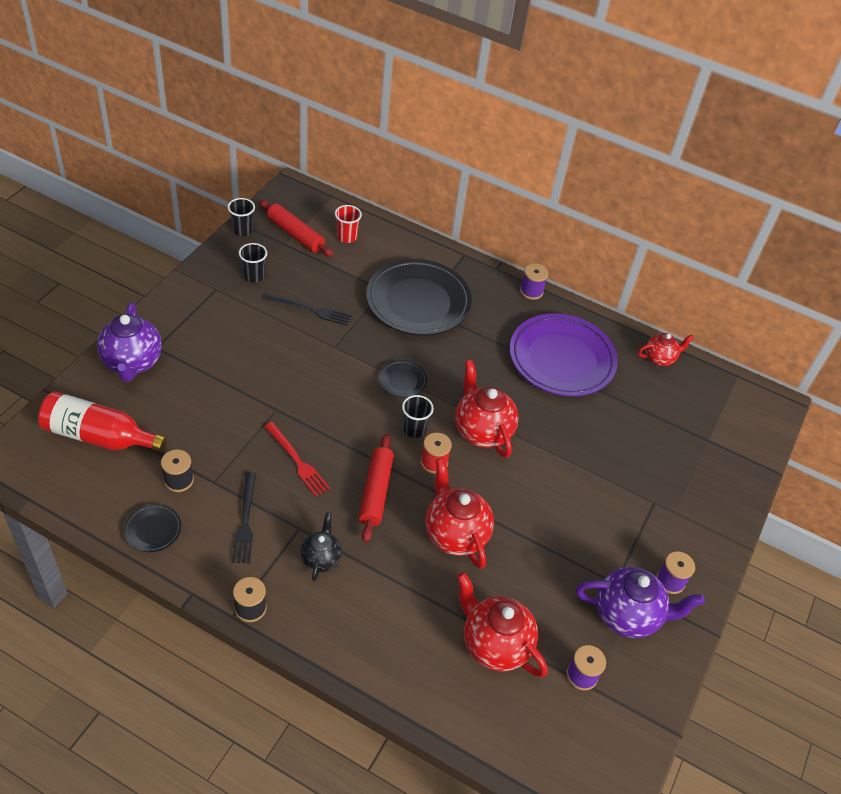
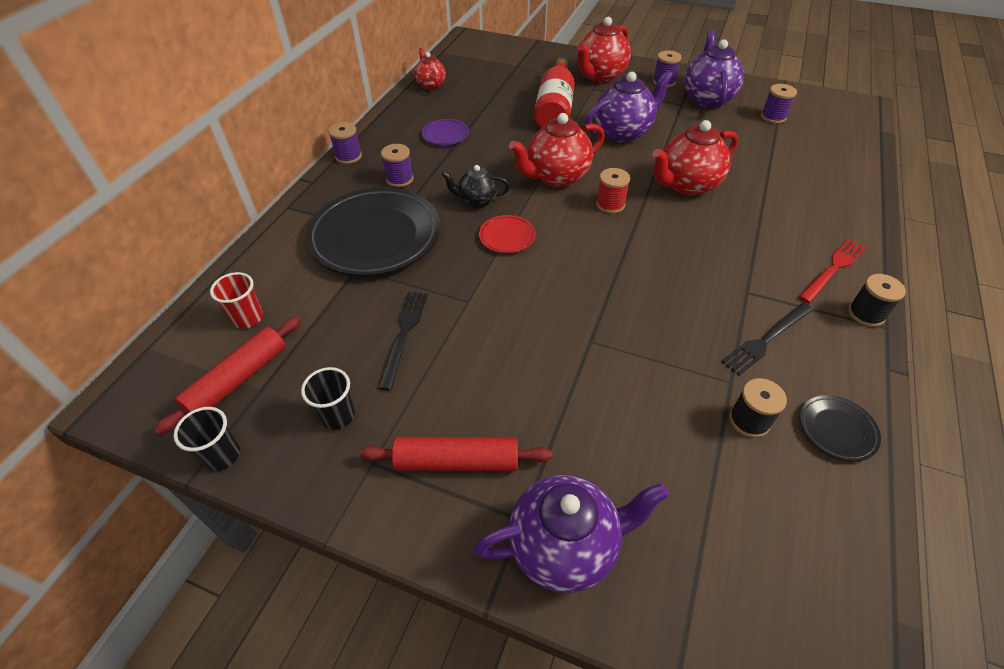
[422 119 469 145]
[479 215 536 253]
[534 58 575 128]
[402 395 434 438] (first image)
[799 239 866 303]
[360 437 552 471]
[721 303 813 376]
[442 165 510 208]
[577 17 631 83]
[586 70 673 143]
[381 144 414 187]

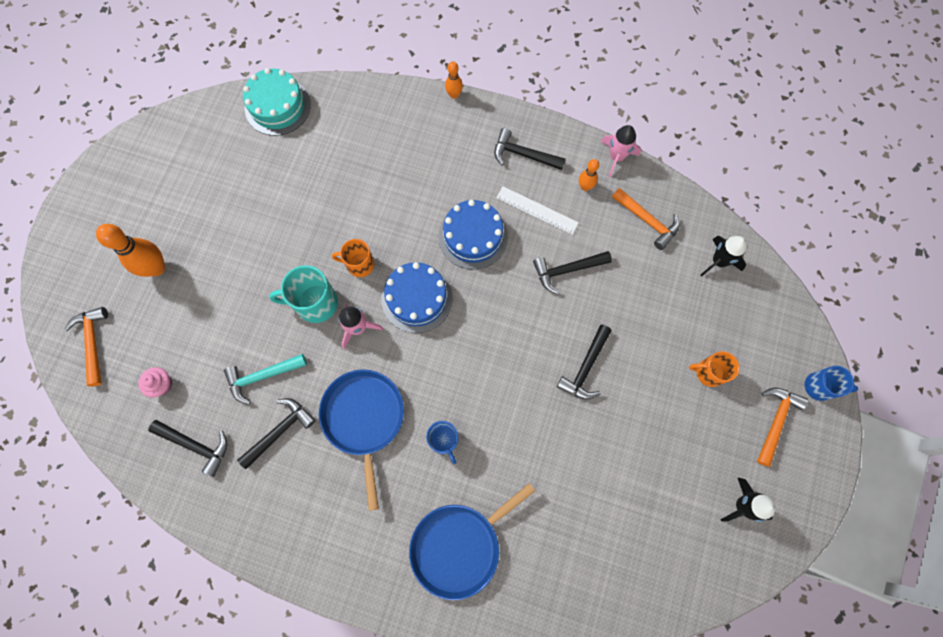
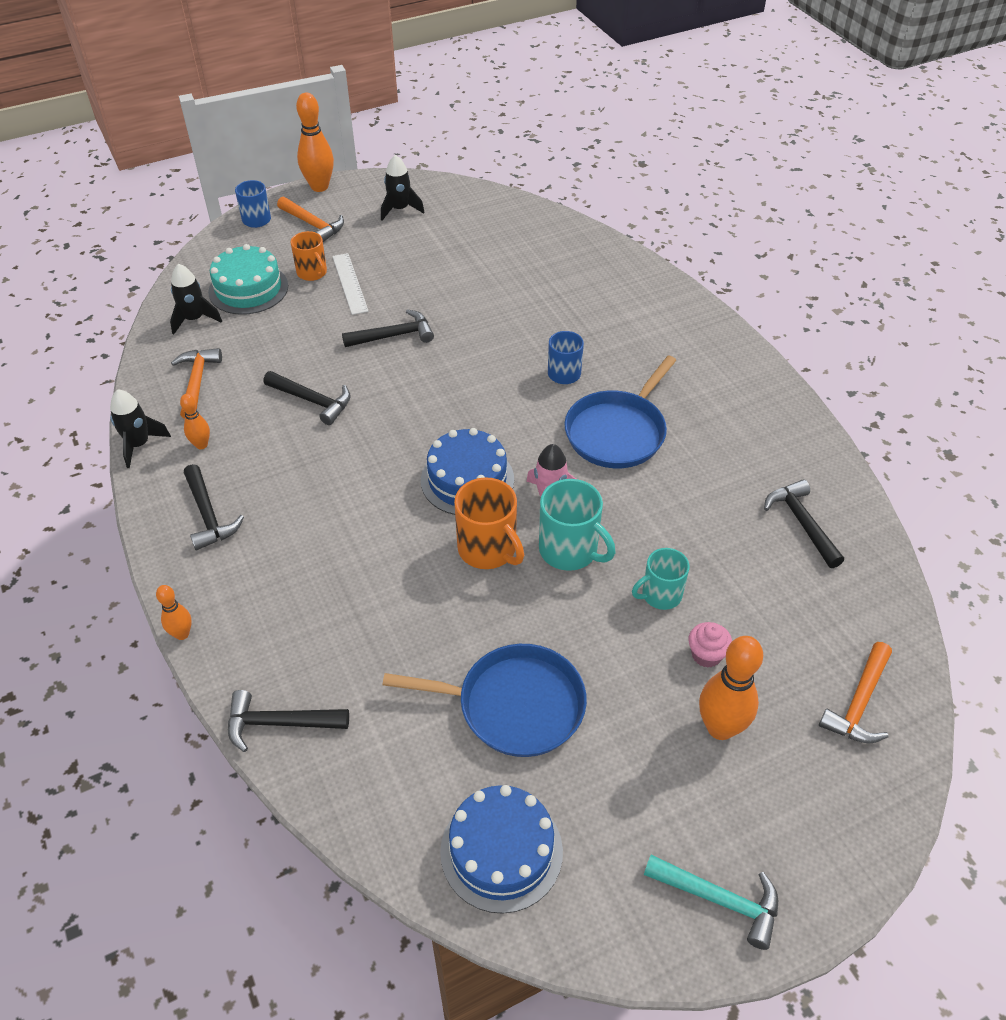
[208 244 288 315]
[110 390 171 468]
[332 253 369 315]
[440 785 563 914]
[454 478 524 569]
[644 855 778 950]
[688 622 732 668]
[277 196 344 242]
[228 690 349 752]
[383 644 587 757]
[296 93 334 192]
[632 548 689 610]

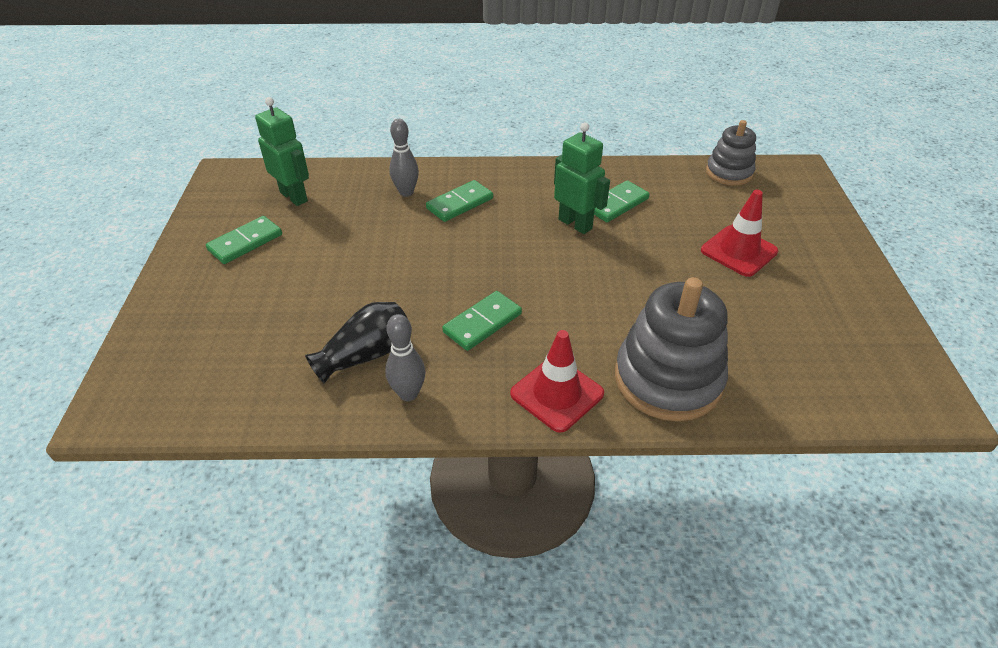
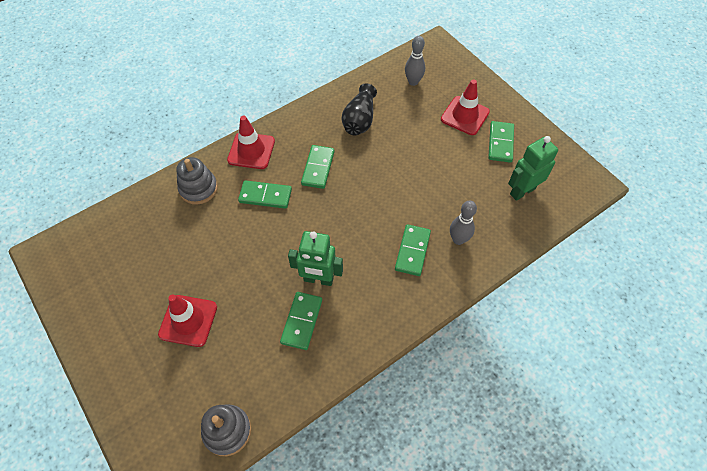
[508 136 558 201]
[177 157 218 205]
[405 36 425 86]
[441 79 490 135]
[238 180 292 209]

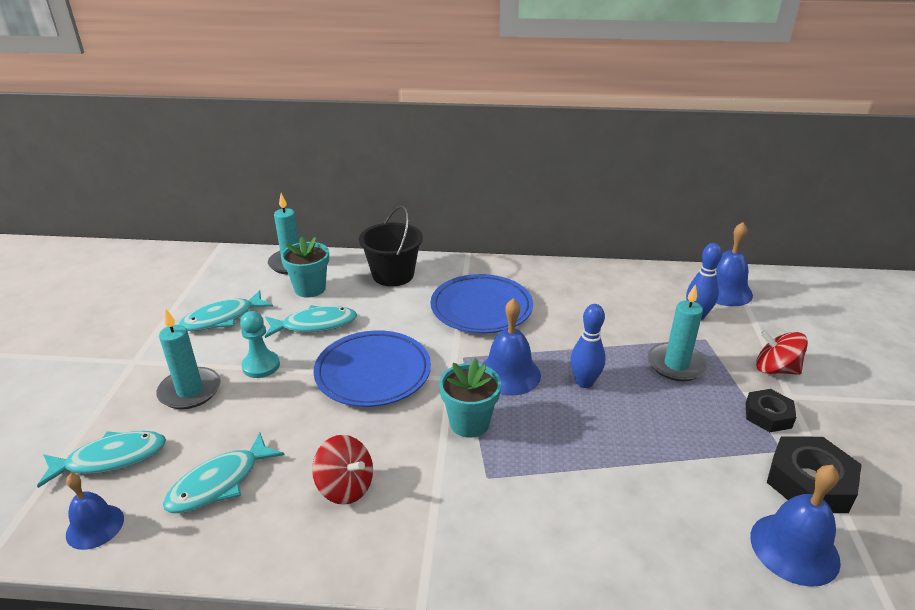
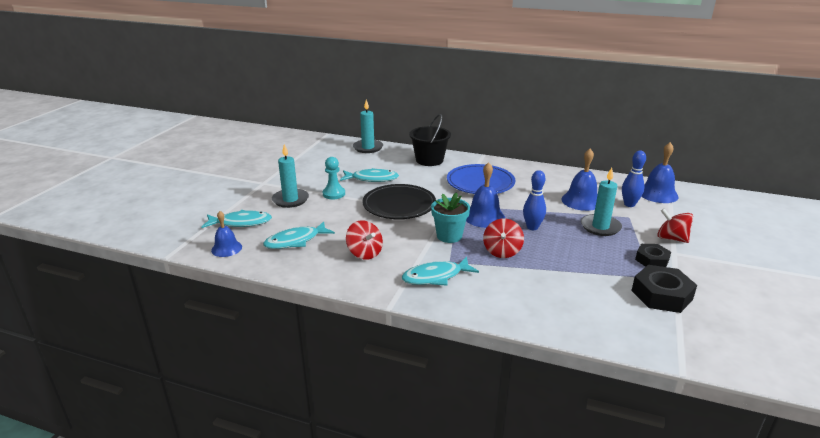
[281 236 329 298] (first image)
[402 257 479 286]
[363 184 436 219]
[561 149 597 211]
[483 219 524 258]

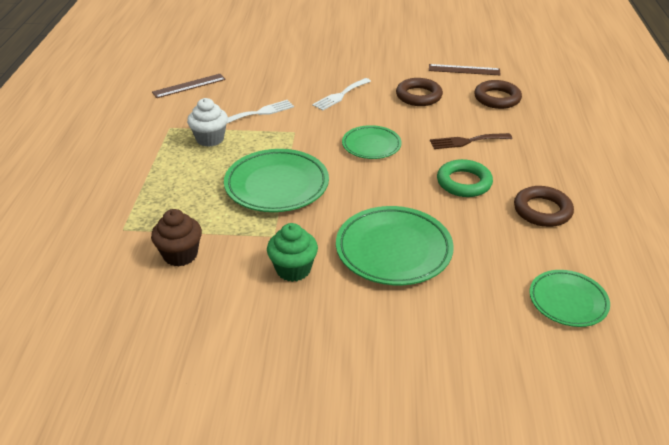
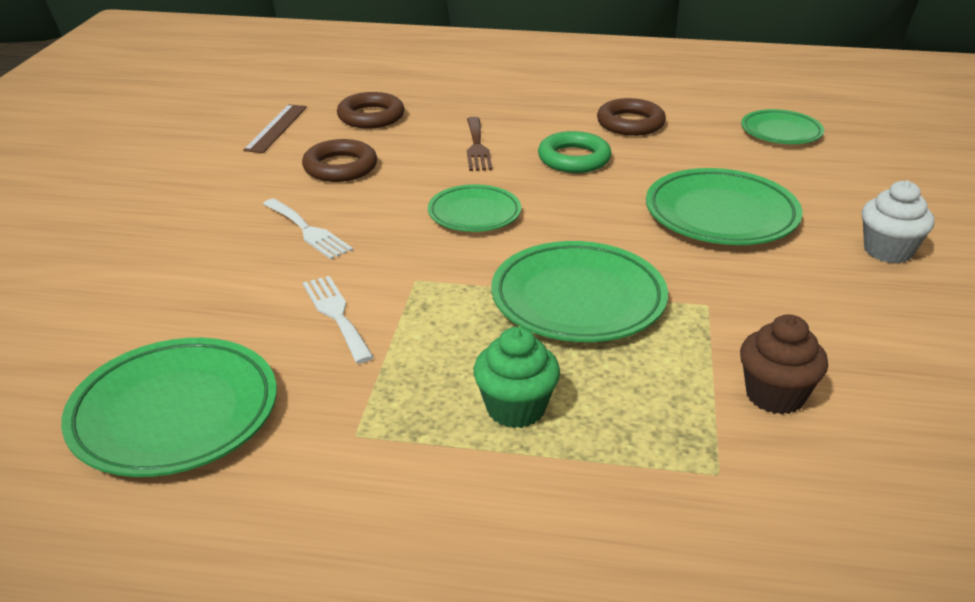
[61 338 277 477]
[862 180 935 263]
[473 327 560 428]

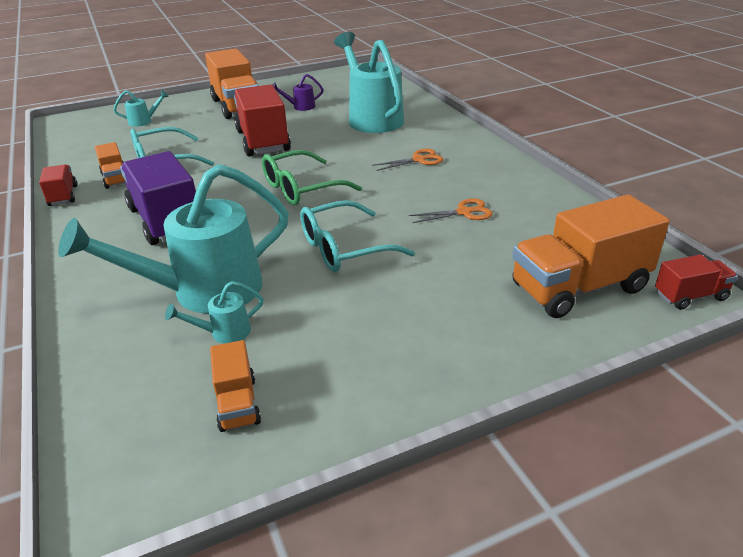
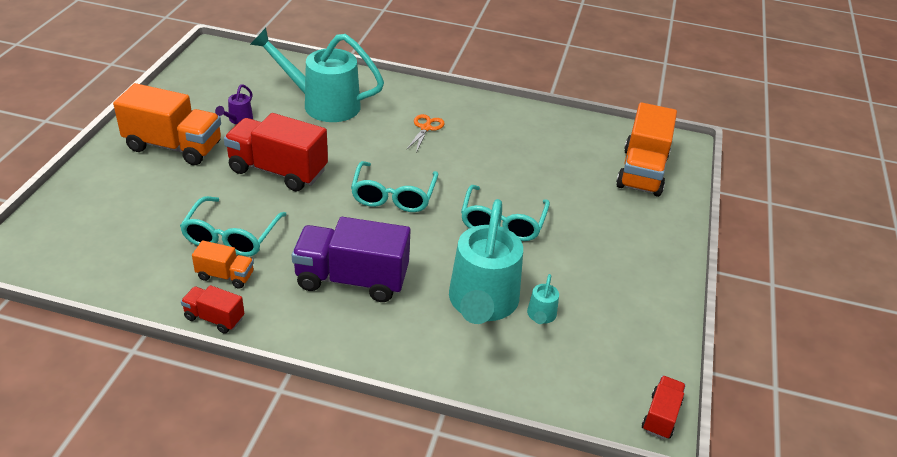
[114 90 169 127] (first image)
[351 161 438 212]
[409 198 493 223] (first image)
[642 376 686 439]
[210 340 261 432] (first image)

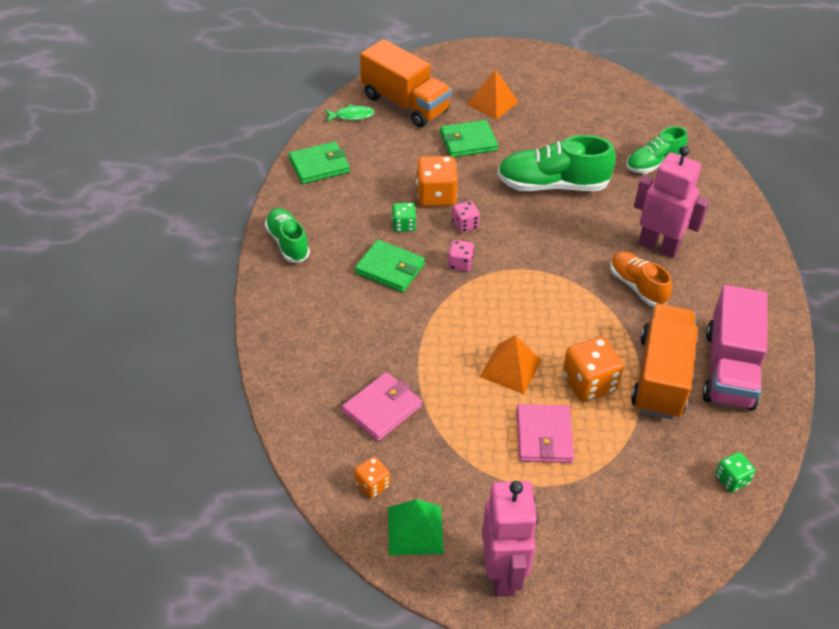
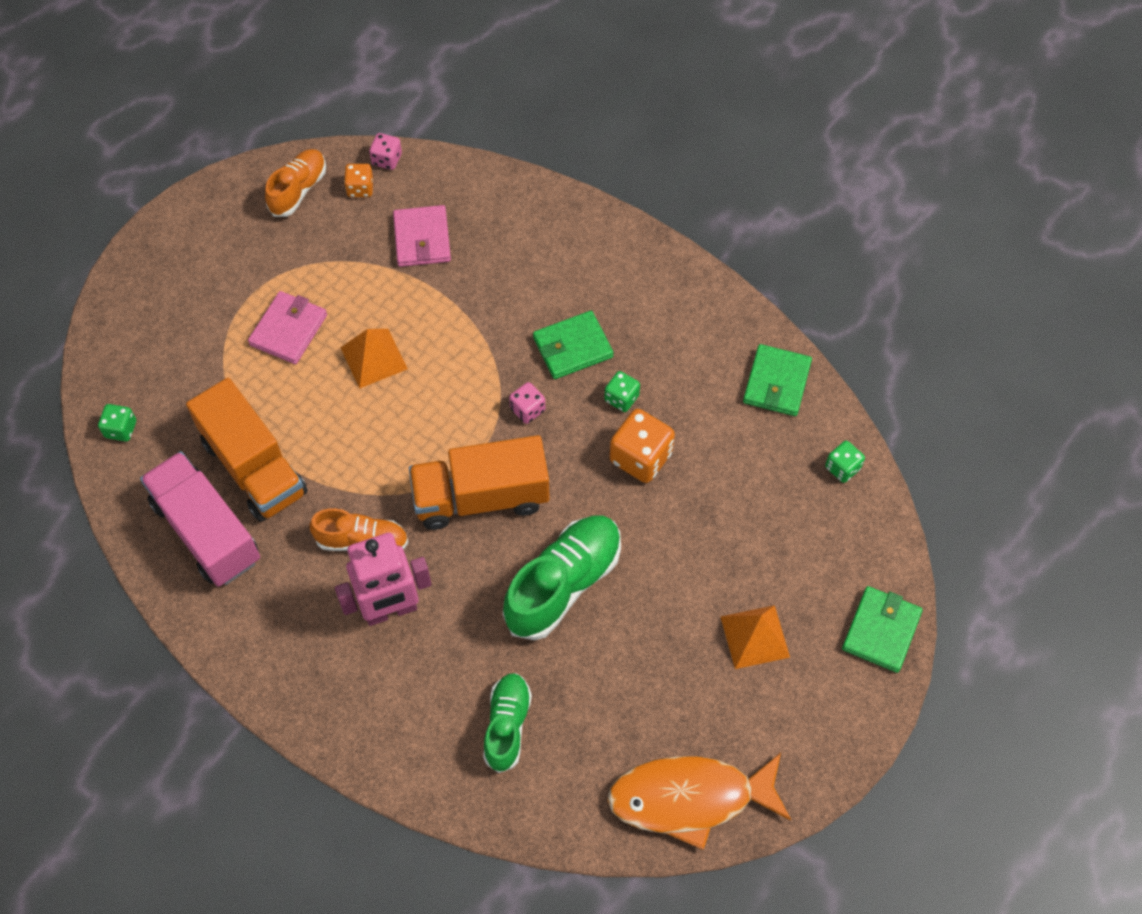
[409 435 550 530]
[825 441 865 483]
[842 586 923 673]
[369 133 402 170]
[265 208 310 263] (first image)
[563 337 624 402] (first image)
[248 291 327 364]
[482 481 538 597] (first image)
[265 149 326 217]
[607 753 791 850]

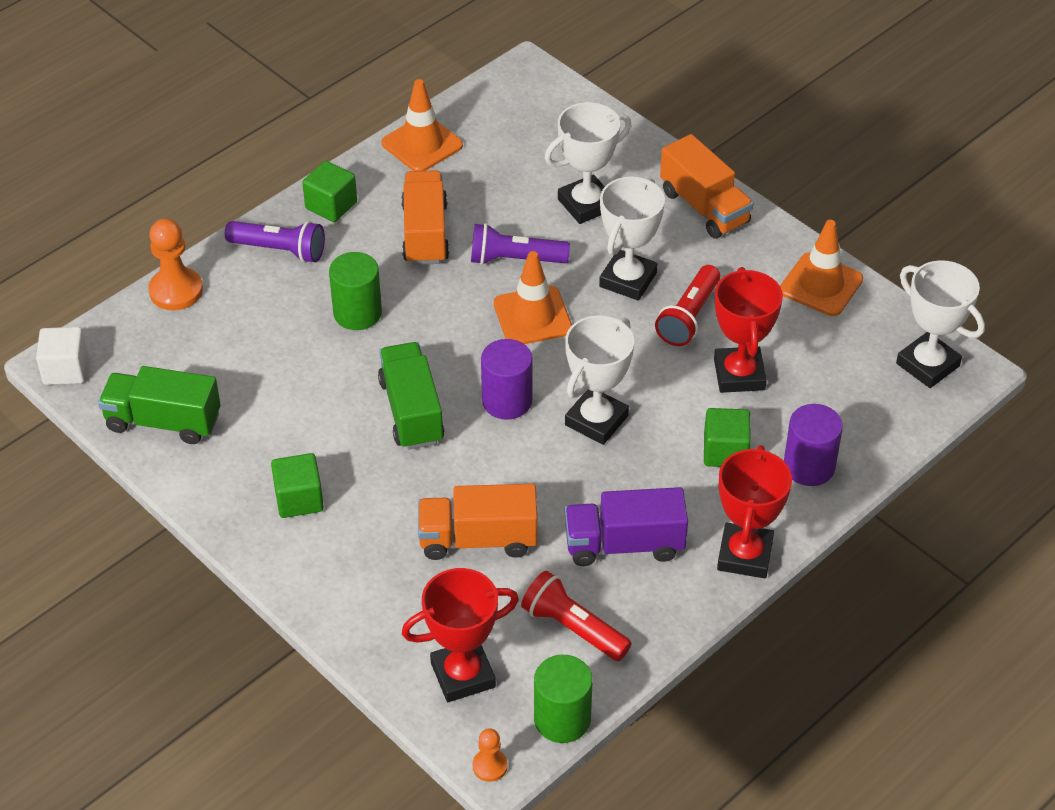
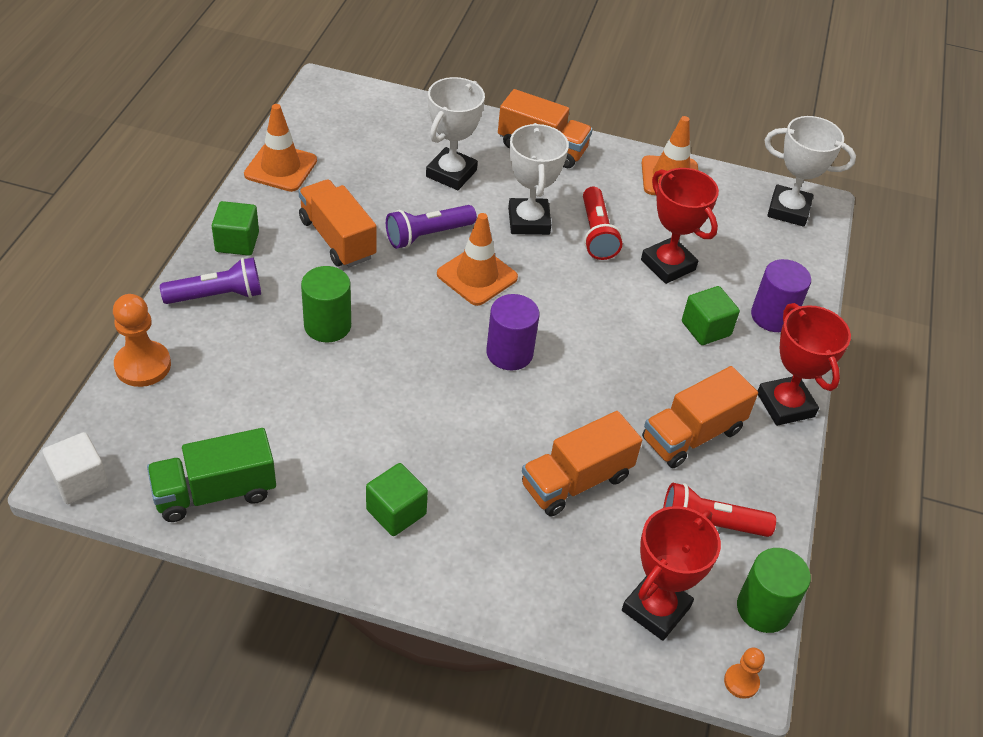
[565 315 634 445] (first image)
[378 342 444 450] (first image)
[642 366 758 468]

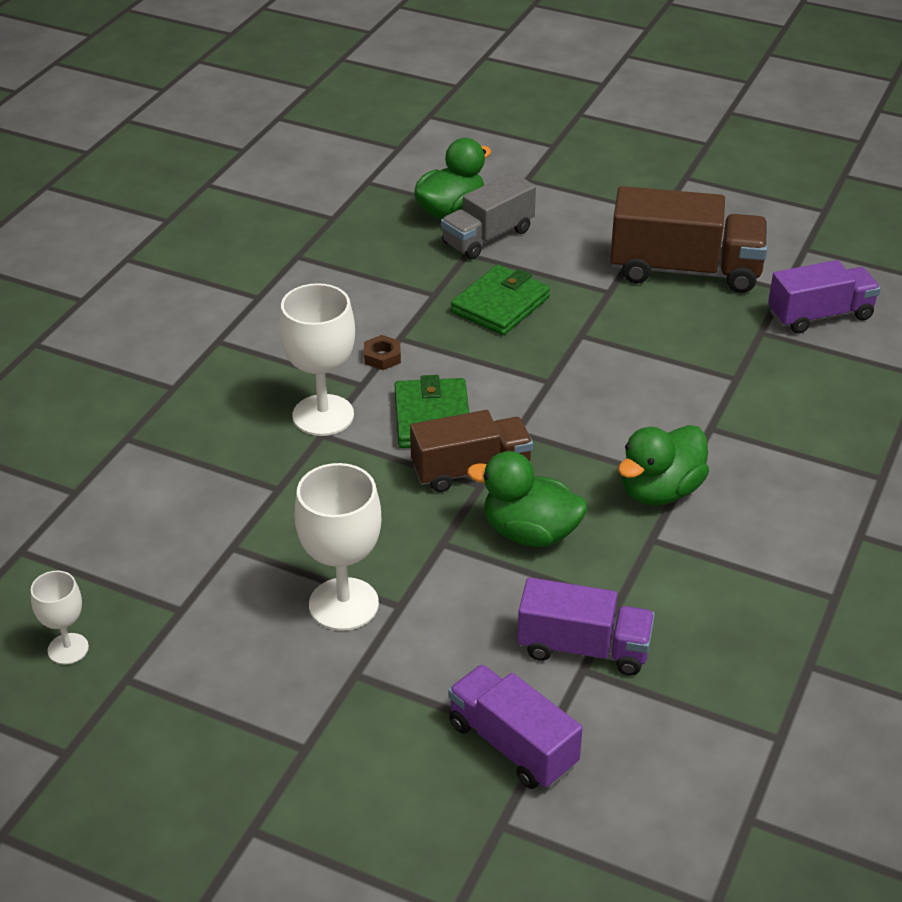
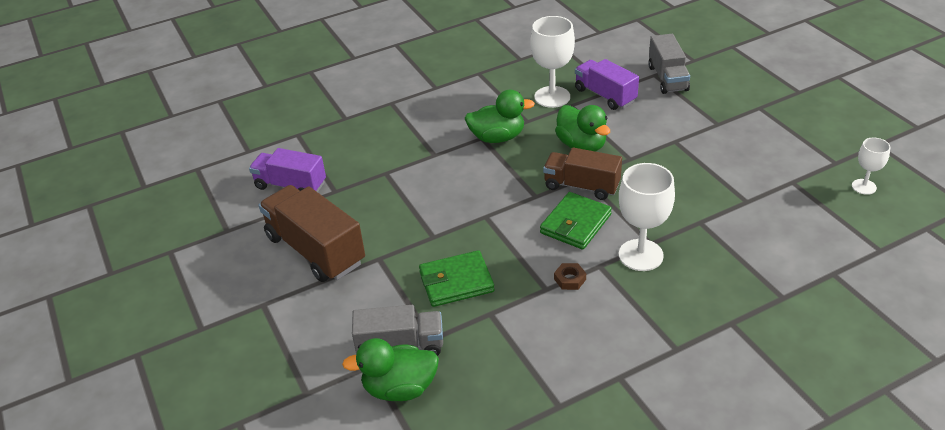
[530 16 575 108]
[648 34 690 94]

